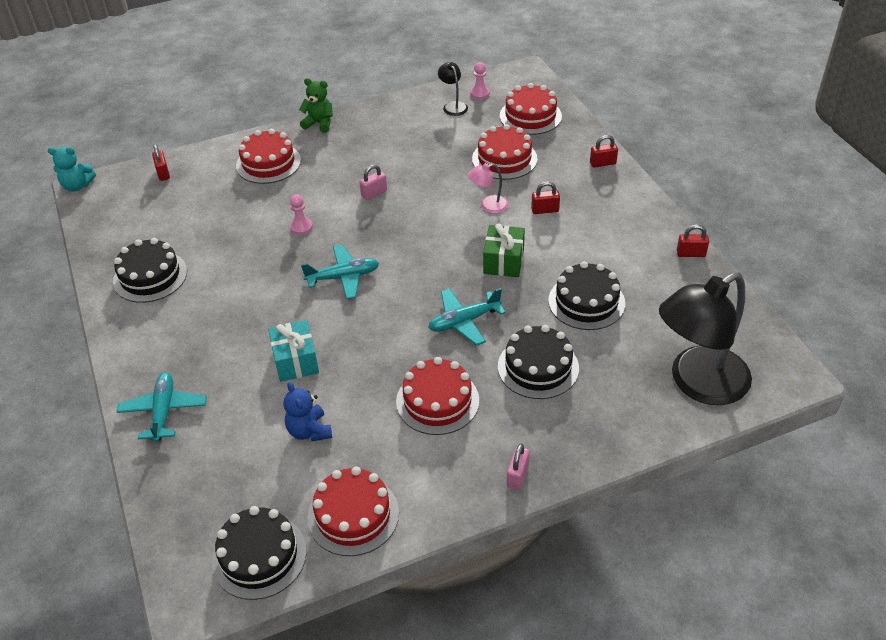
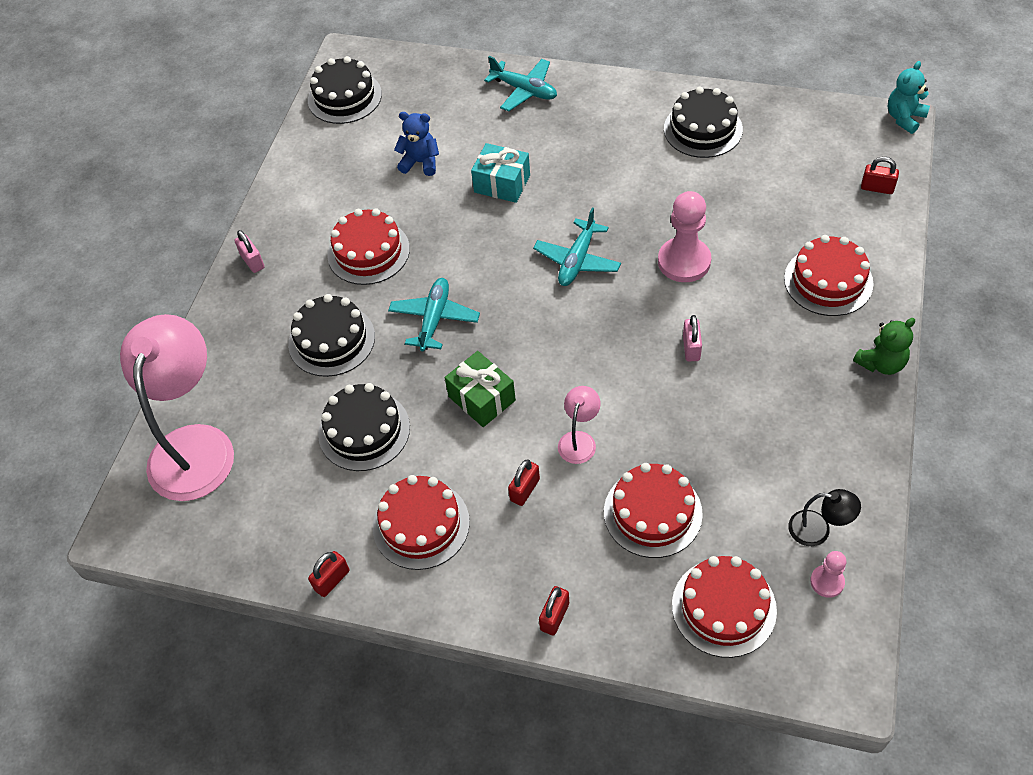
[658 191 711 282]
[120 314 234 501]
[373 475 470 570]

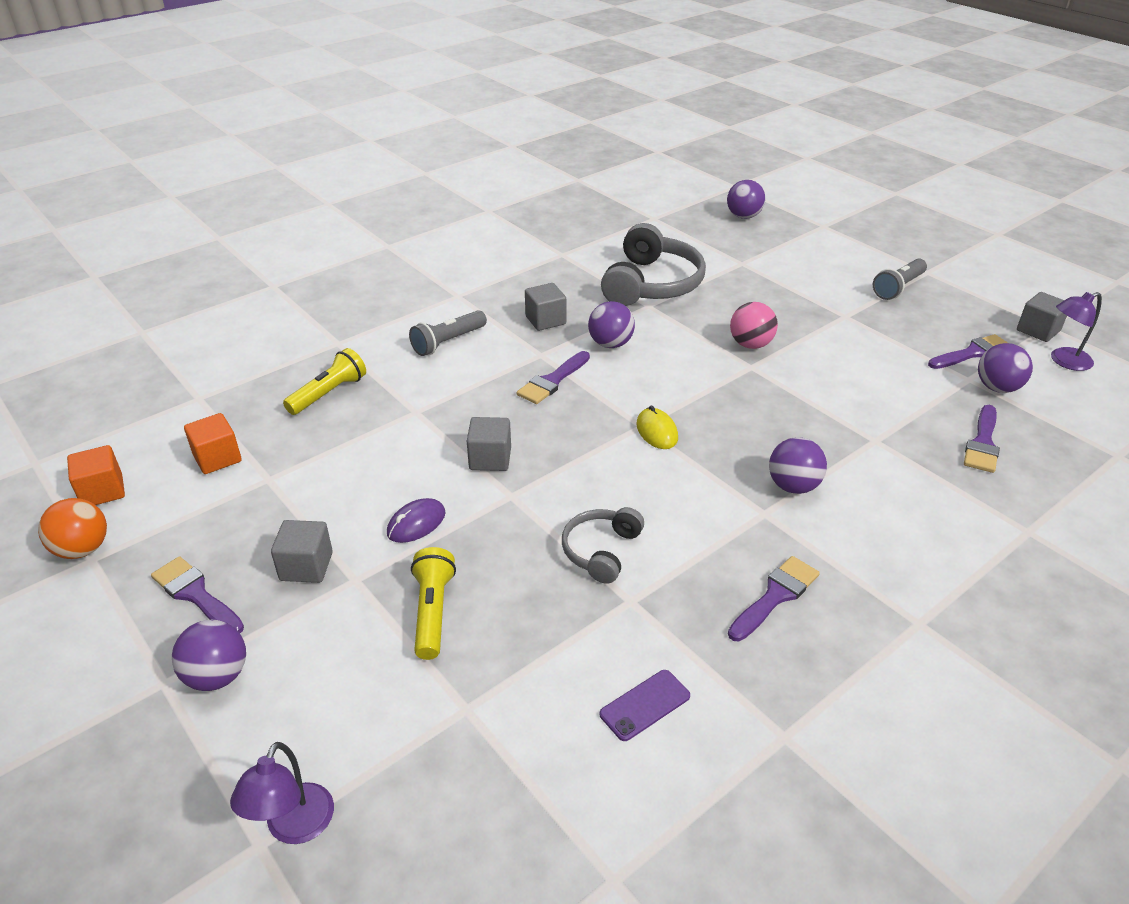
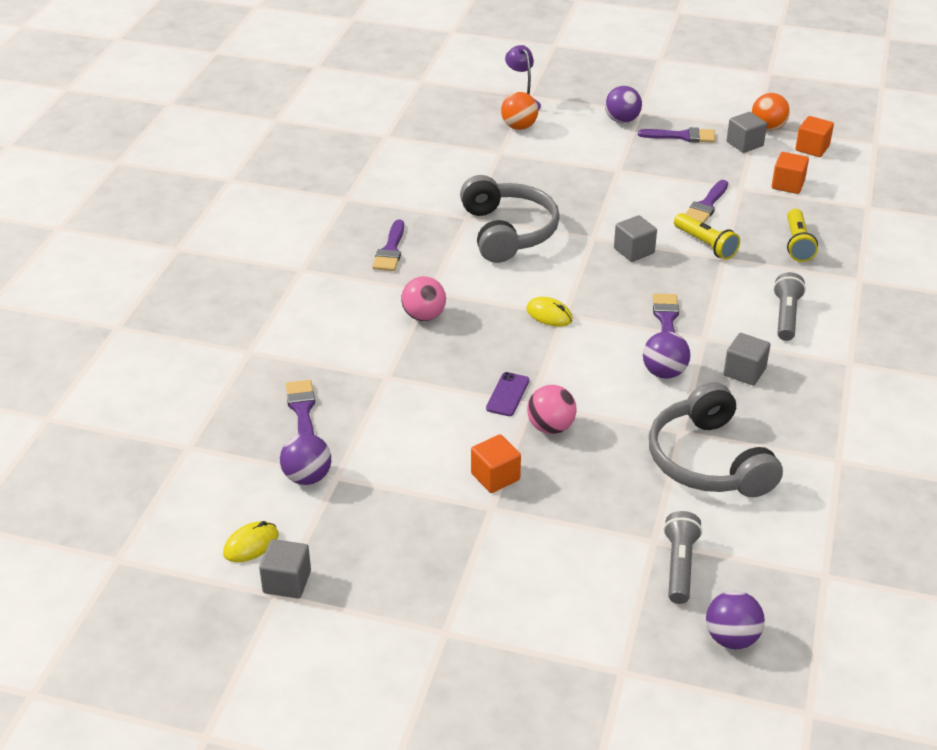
[663 511 702 604]
[223 521 279 562]
[685 180 728 223]
[401 276 446 321]
[387 498 445 543] (first image)
[460 175 560 263]
[727 112 767 153]
[674 213 740 260]
[486 372 529 416]
[501 92 538 130]
[471 434 521 493]

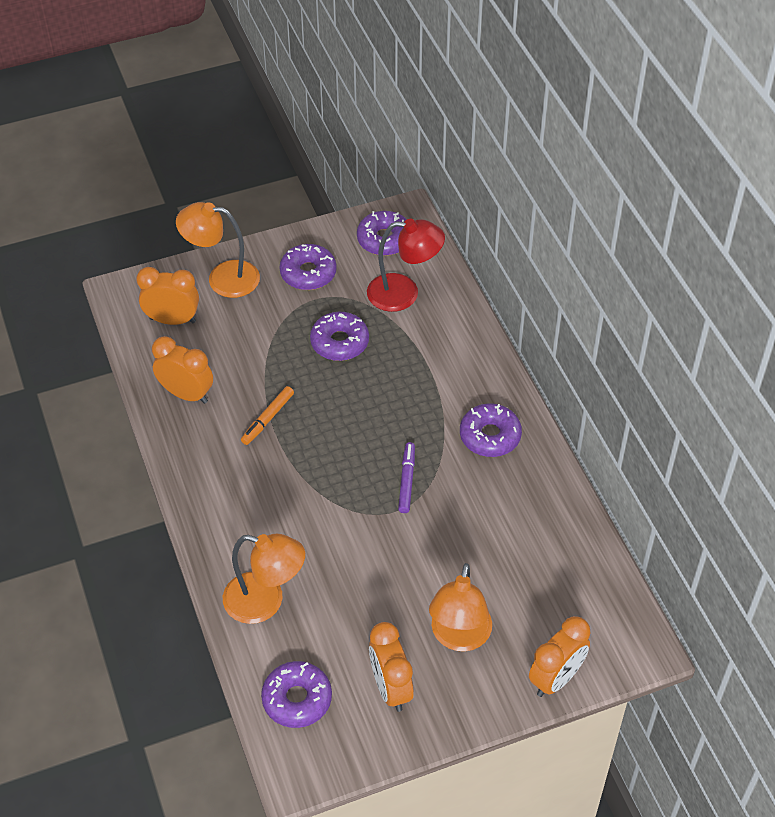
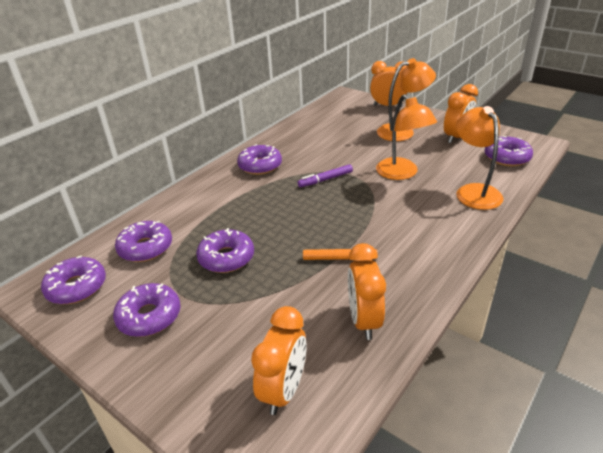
[376 94 437 180]
[115 221 172 262]
[251 306 306 415]

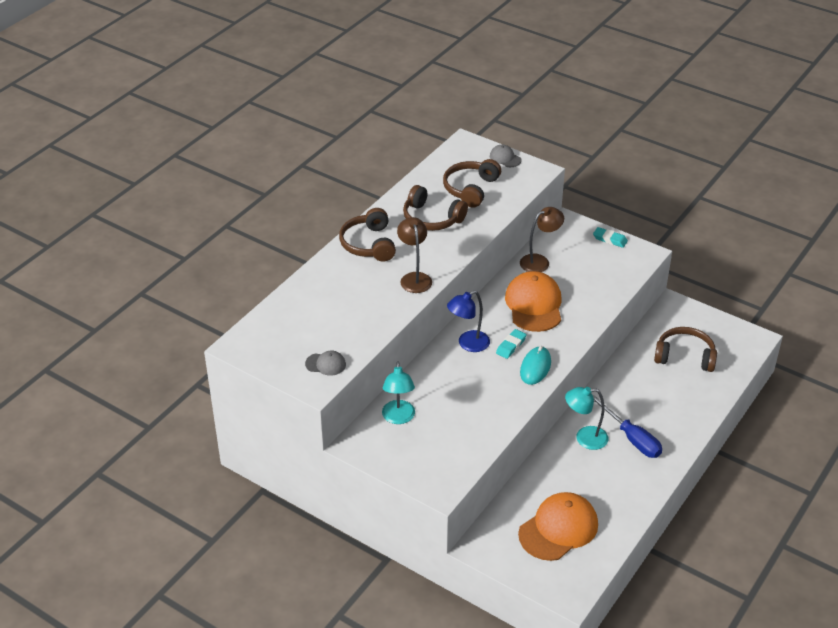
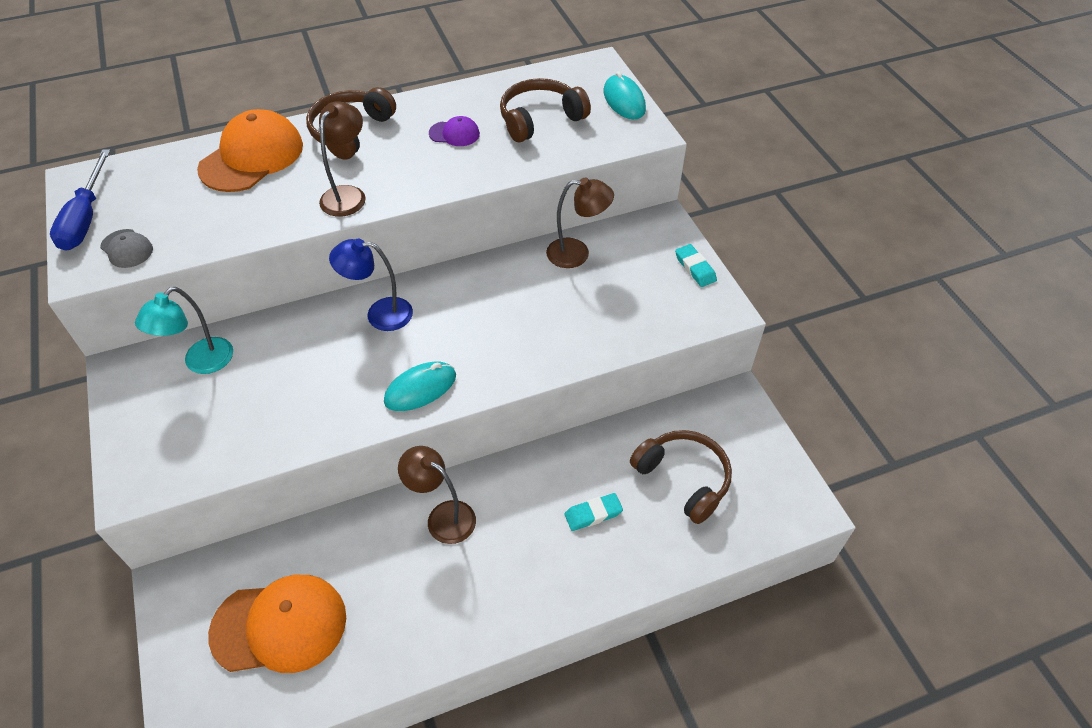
[604 71 646 119]
[429 116 480 146]
[197 109 303 192]
[565 493 623 531]
[398 446 476 544]
[50 149 111 251]

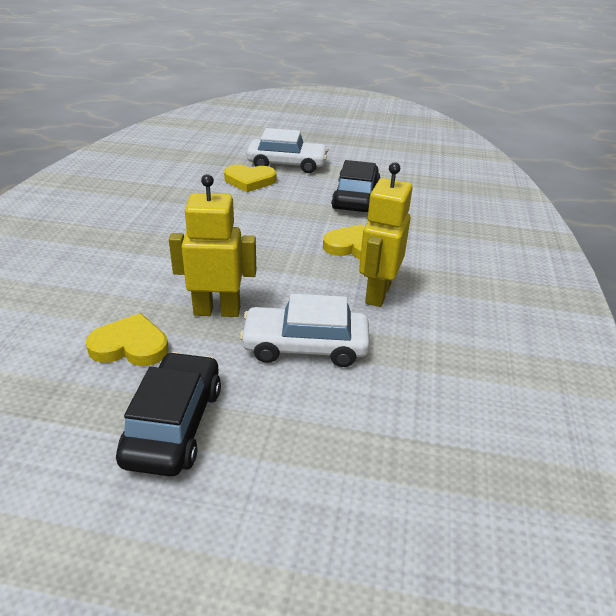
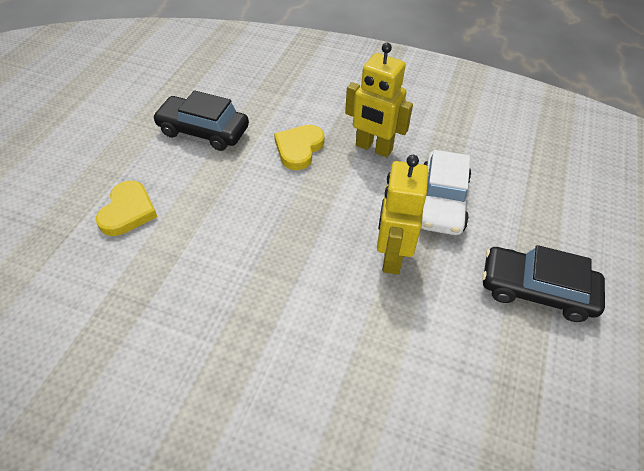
[247 128 328 173] (first image)
[86 313 169 366] (first image)

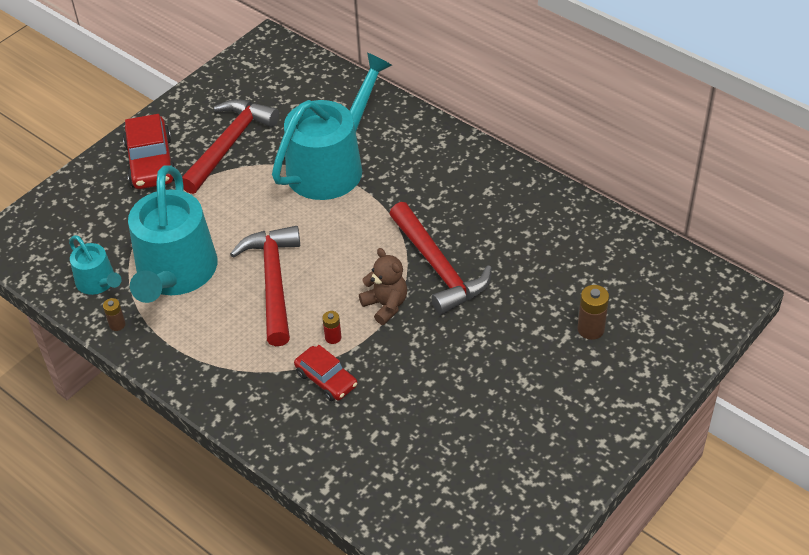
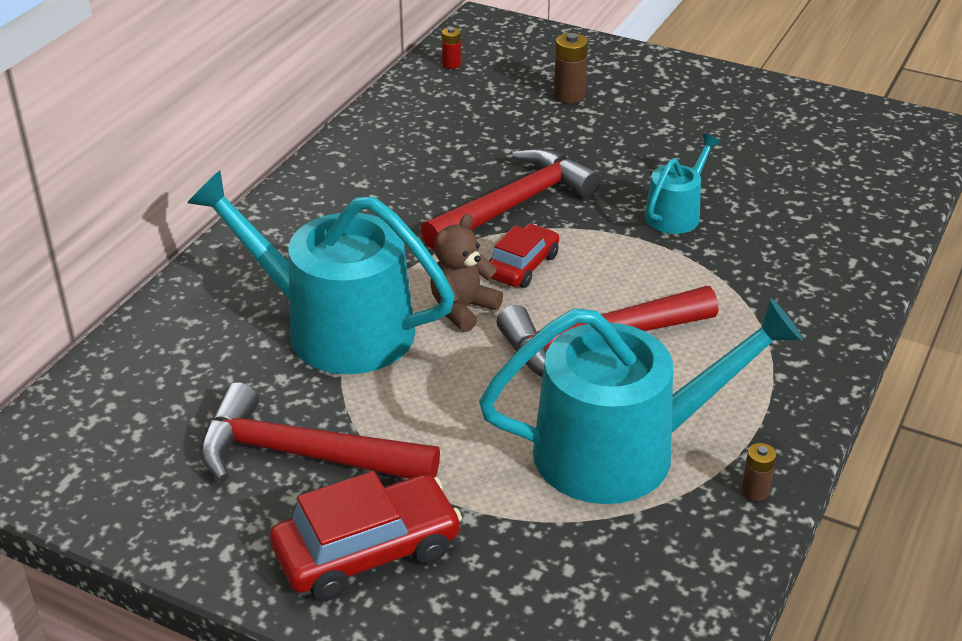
[645 134 721 234]
[431 214 503 332]
[442 27 461 69]
[489 224 559 288]

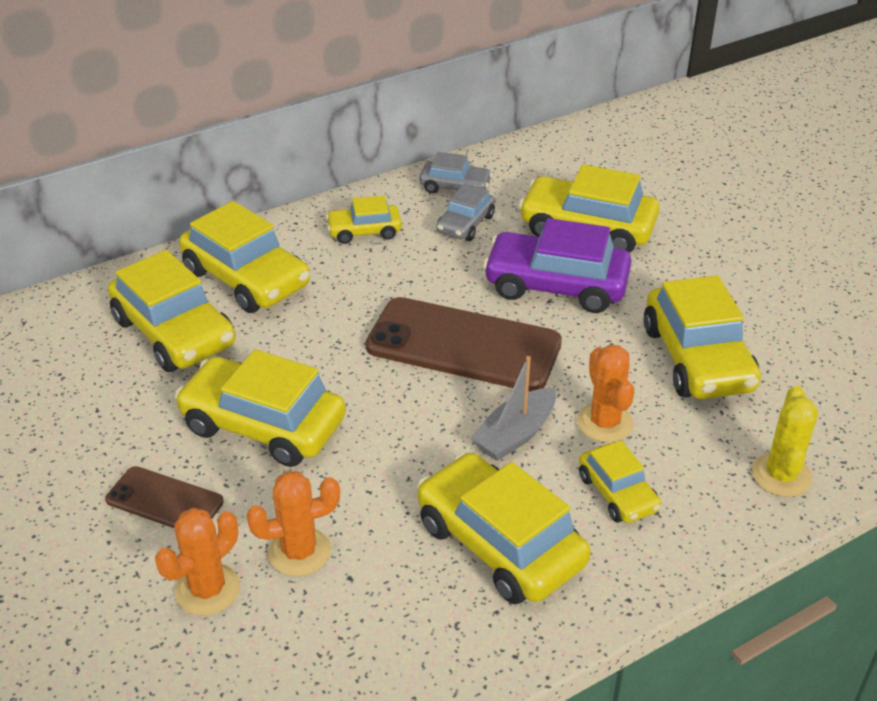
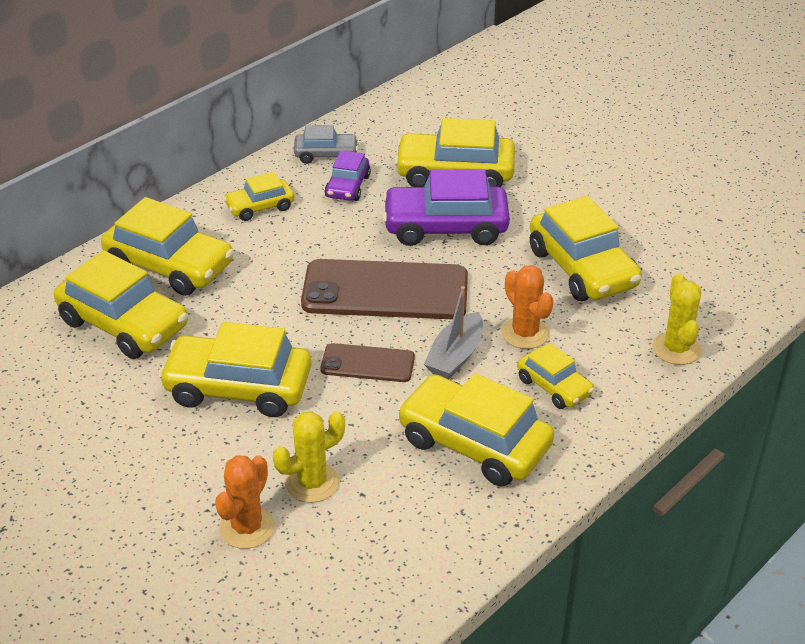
[325 150 371 201]
[320 343 415 382]
[273 411 345 503]

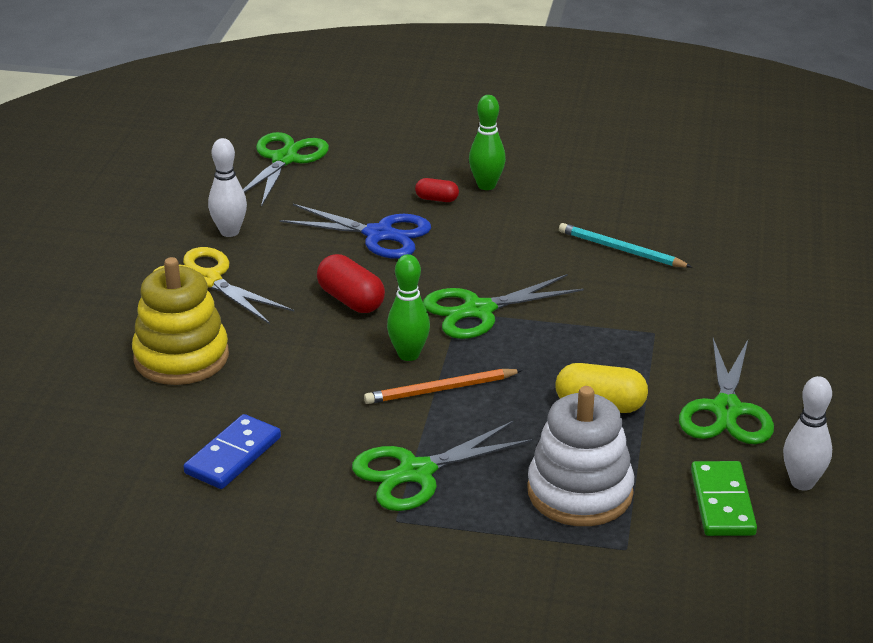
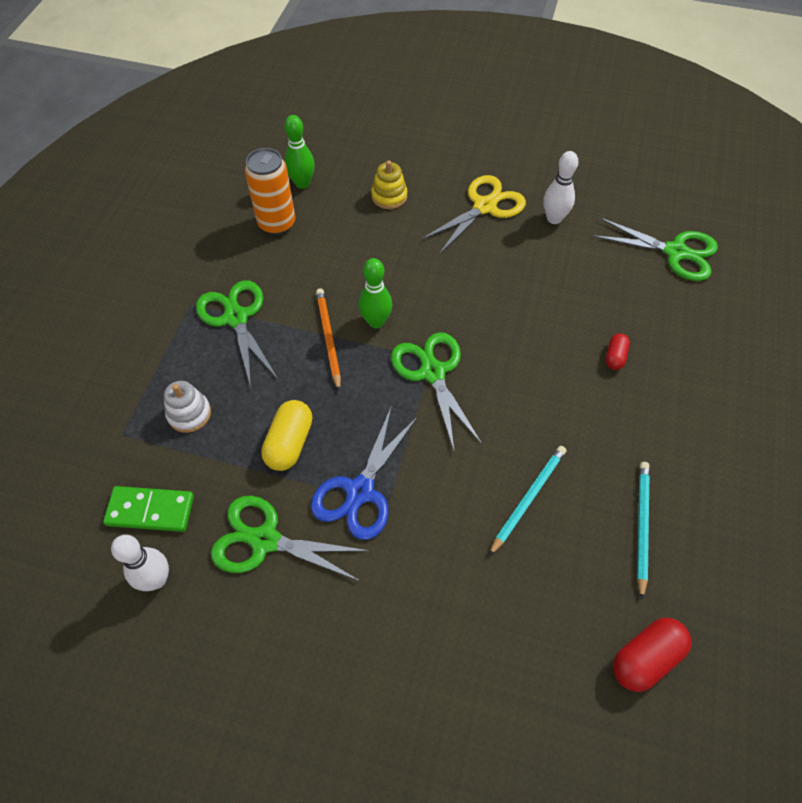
[285 115 315 189]
[310 406 418 540]
[613 617 691 692]
[371 161 407 209]
[164 381 211 433]
[245 148 295 235]
[637 462 650 600]

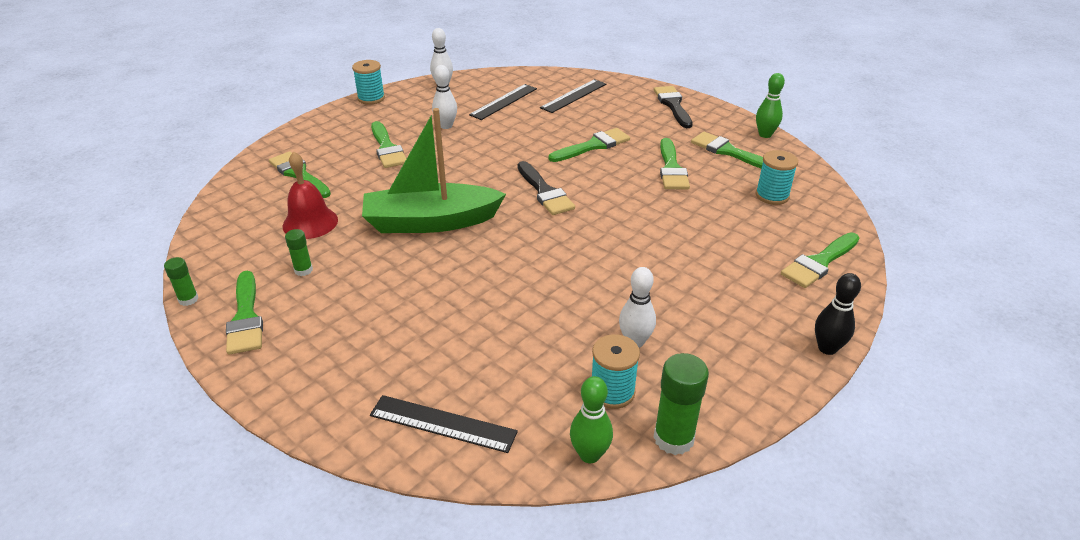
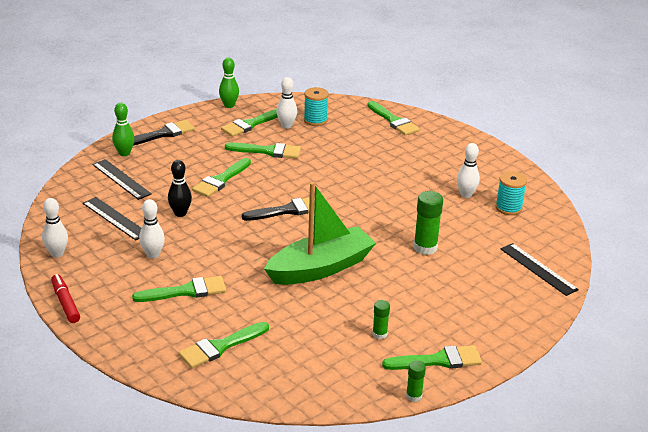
[51 274 80 323]
[133 120 195 146]
[264 182 376 285]
[192 158 251 197]
[283 151 338 239] (first image)
[168 160 192 217]
[414 191 443 255]
[112 103 135 156]
[501 243 579 296]
[277 77 297 129]

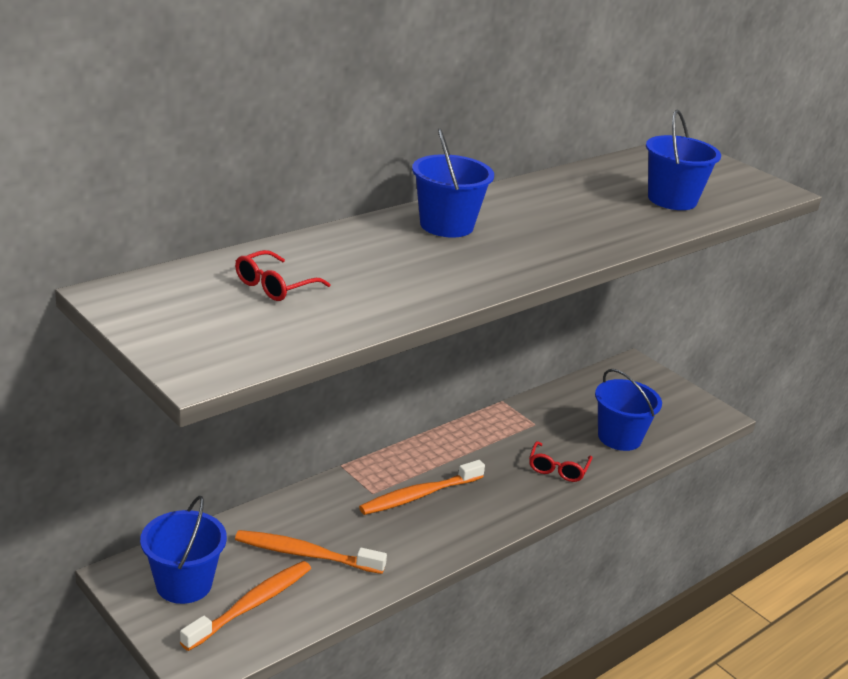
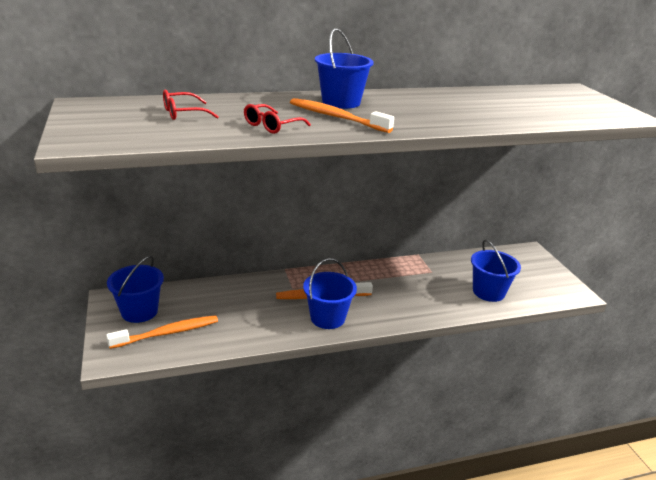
[303 258 357 329]
[244 104 311 134]
[290 98 394 133]

